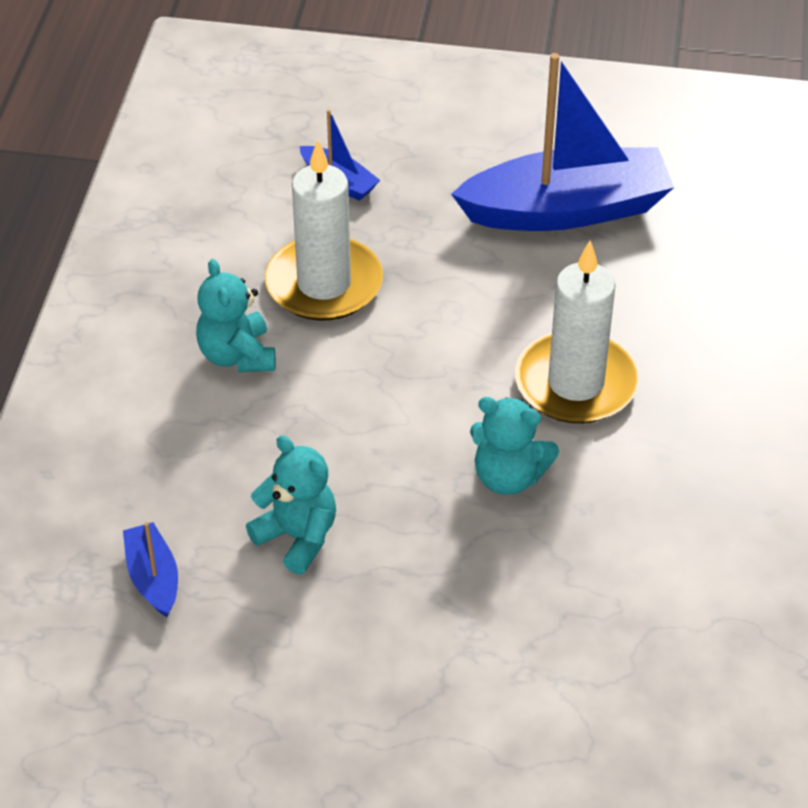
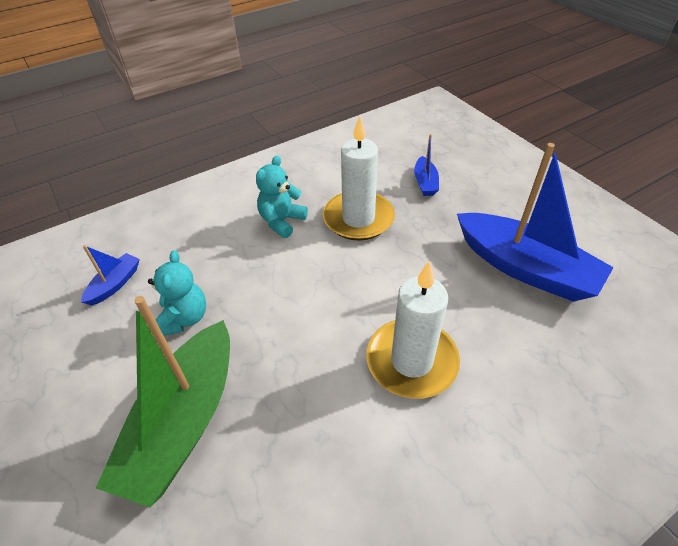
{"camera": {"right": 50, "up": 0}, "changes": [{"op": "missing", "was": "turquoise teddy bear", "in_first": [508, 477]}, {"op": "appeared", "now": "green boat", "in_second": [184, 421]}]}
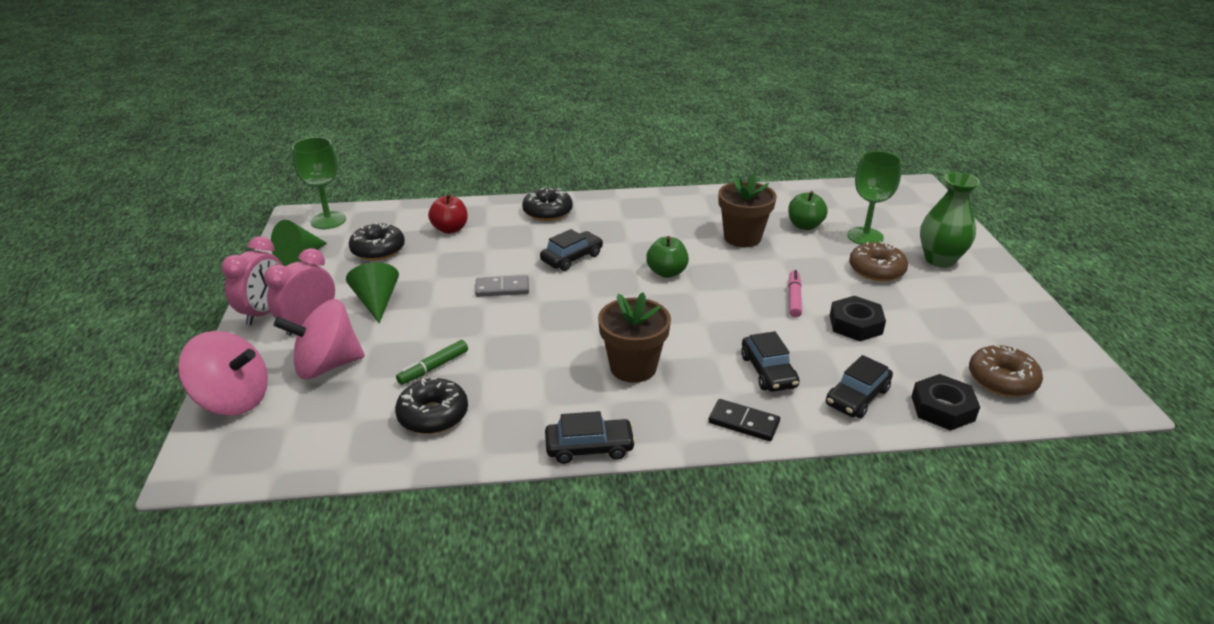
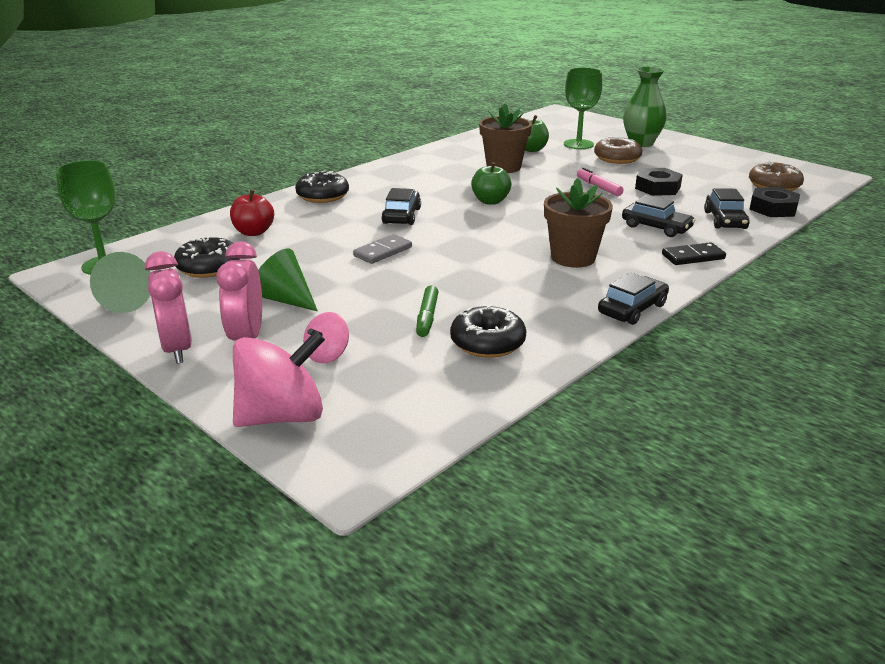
{"camera": {"right": -40, "up": -5}, "changes": [{"op": "size", "was": "pink spinning top", "in_first": [327, 365], "in_second": [327, 355], "ratio": 0.53}]}
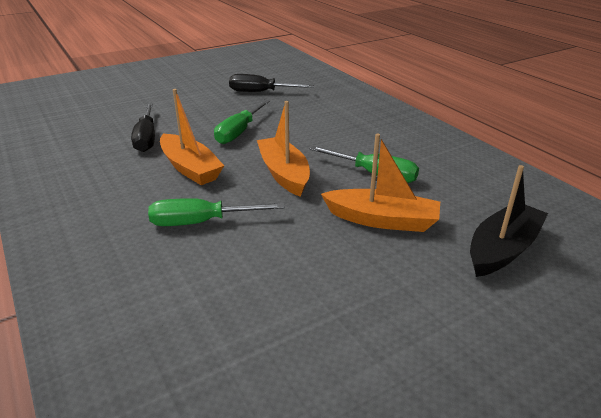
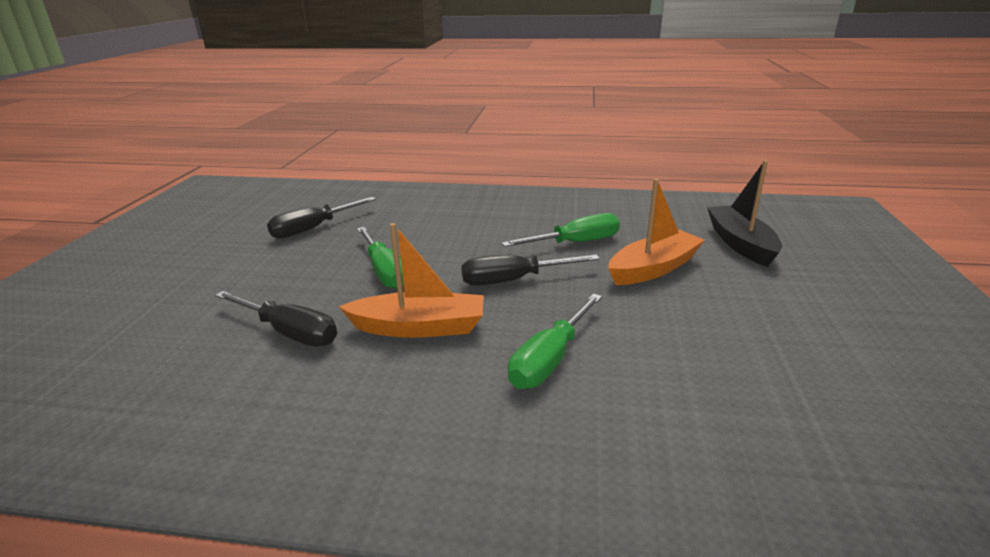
{"camera": {"right": -50, "up": -5}, "changes": [{"op": "exchanged", "was": "orange boat", "now": "black screwdriver", "in_first": [284, 173], "in_second": [513, 280]}]}
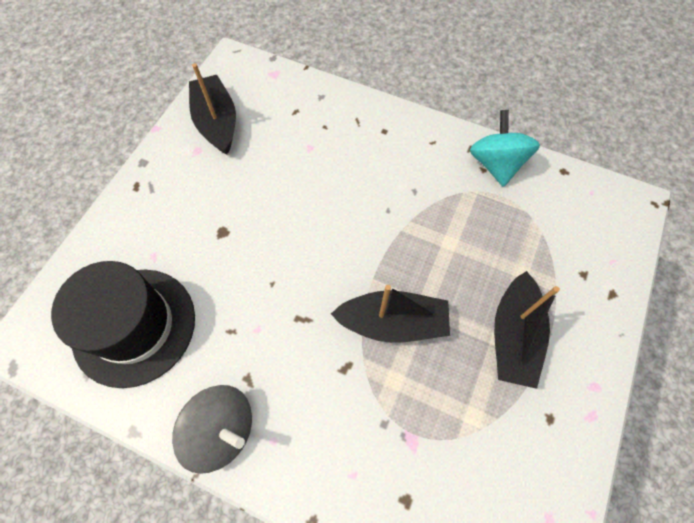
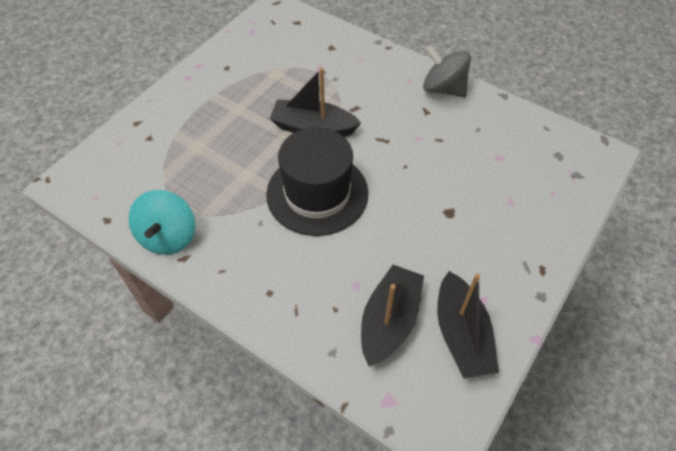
{"camera": {"right": -170, "up": -10}, "changes": [{"op": "relocated", "was": "black hat", "in_first": [134, 326], "in_second": [317, 193]}, {"op": "relocated", "was": "black boat", "in_first": [513, 336], "in_second": [389, 321]}]}
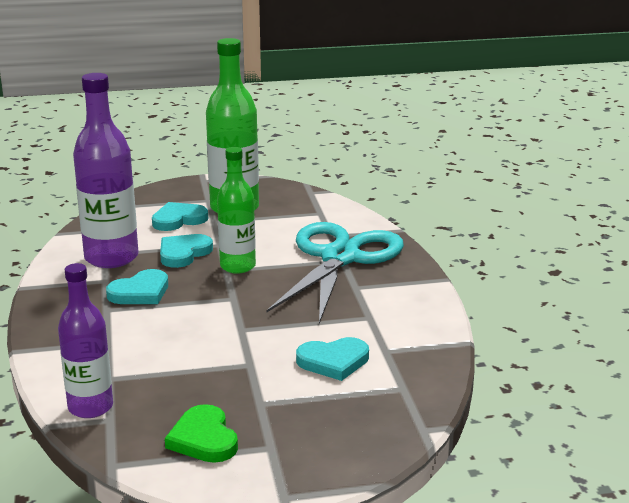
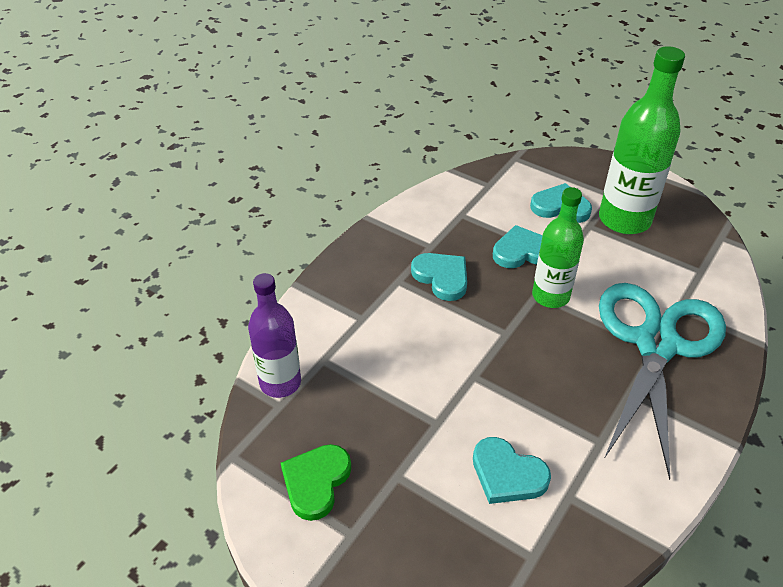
{"camera": {"right": 45, "up": 20}, "changes": [{"op": "missing", "was": "purple bottle", "in_first": [111, 258]}, {"op": "spun", "was": "turquoise scissors", "in_first": [340, 258], "in_second": [656, 344], "clockwise": -45}, {"op": "spun", "was": "turquoise heart", "in_first": [140, 292], "in_second": [442, 277], "clockwise": -135}]}
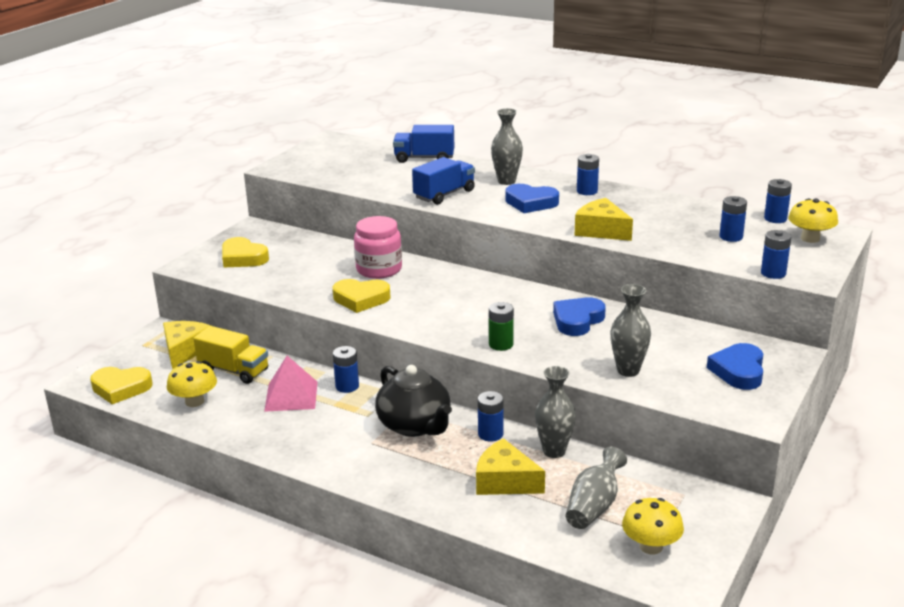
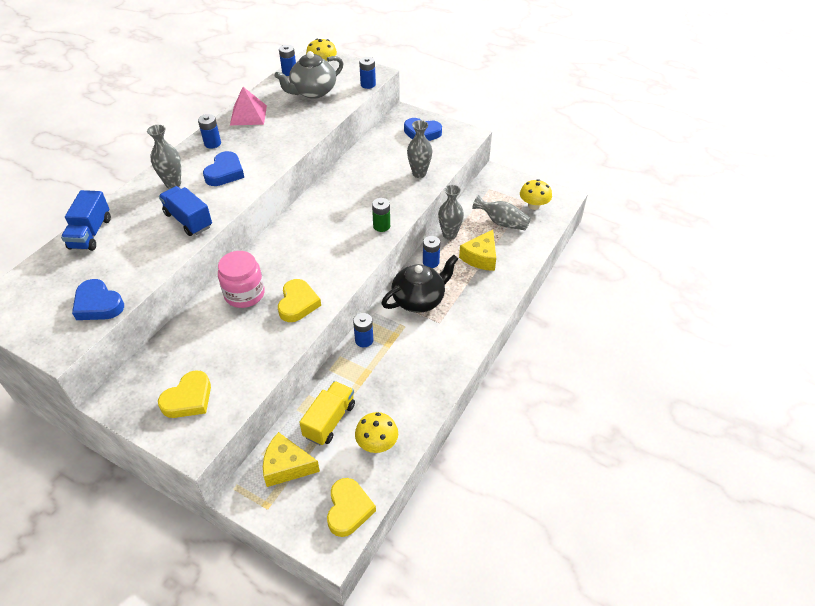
{"camera": {"right": -90, "up": 20}, "changes": [{"op": "exchanged", "was": "blue battery", "now": "grey teapot", "in_first": [731, 237], "in_second": [313, 92]}, {"op": "missing", "was": "yellow cheese", "in_first": [601, 231]}, {"op": "relocated", "was": "blue heart", "in_first": [577, 320], "in_second": [98, 304]}, {"op": "relocated", "was": "pink pyramid", "in_first": [291, 396], "in_second": [248, 115]}]}
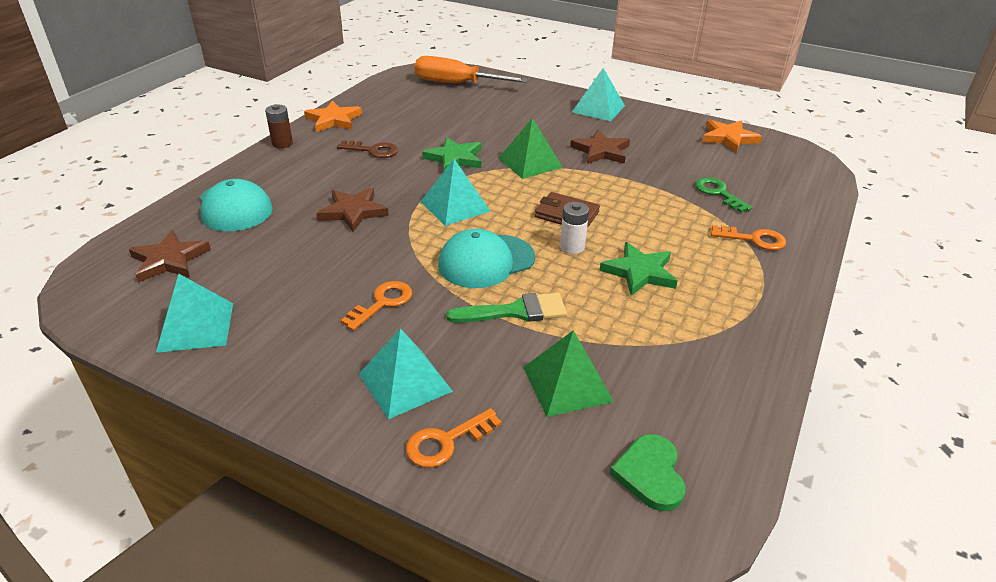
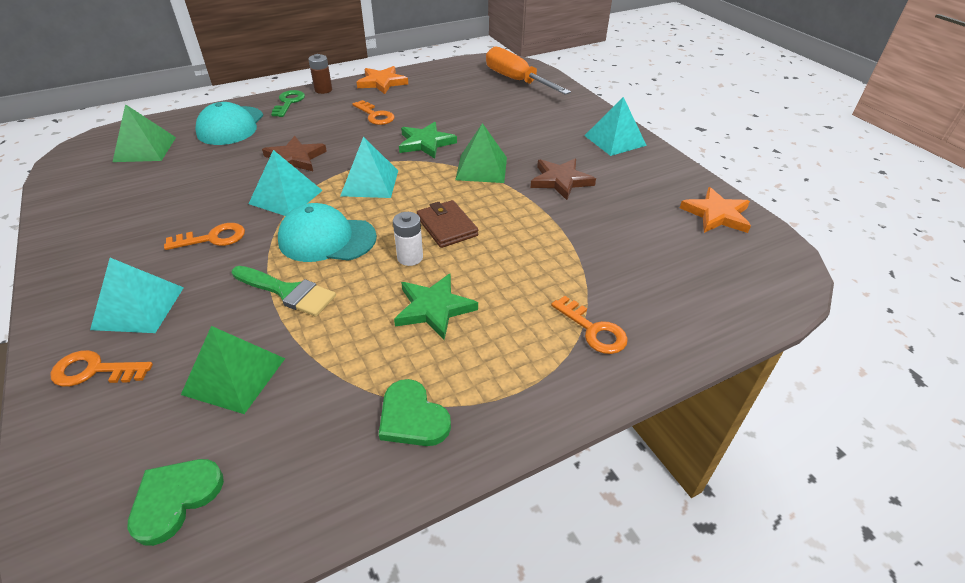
{"camera": {"right": 35, "up": 5}, "changes": [{"op": "colour", "was": "brown key", "now": "orange key", "in_first": [373, 150], "in_second": [375, 115]}, {"op": "relocated", "was": "green key", "in_first": [718, 193], "in_second": [288, 102]}, {"op": "exchanged", "was": "brown star", "now": "green pyramid", "in_first": [169, 260], "in_second": [145, 149]}, {"op": "relocated", "was": "turquoise pyramid", "in_first": [196, 327], "in_second": [286, 197]}, {"op": "appeared", "now": "green heart", "in_second": [412, 417]}]}
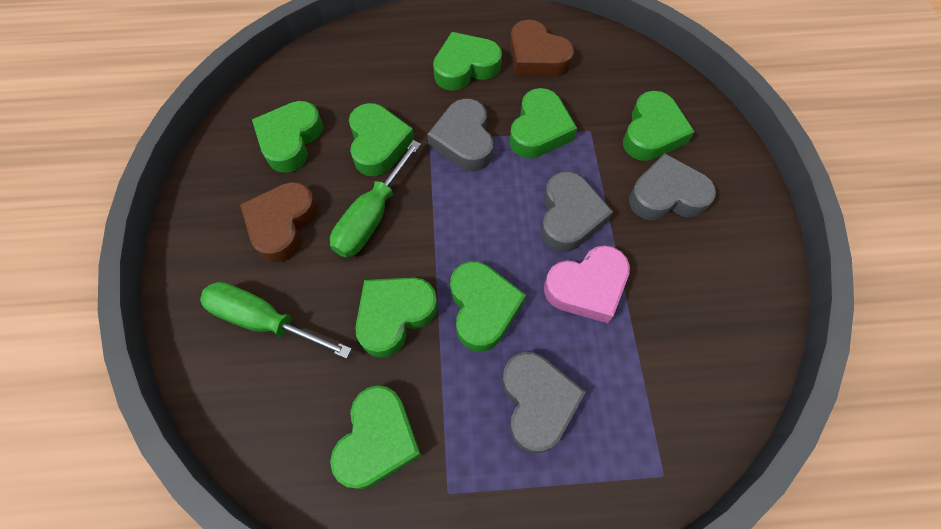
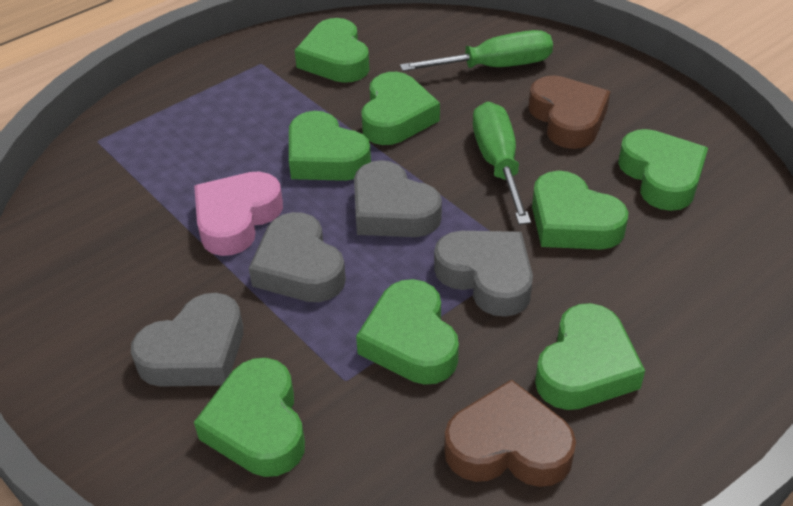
{"camera": {"right": 145, "up": -20}, "changes": [{"op": "relocated", "was": "grey heart", "in_first": [537, 402], "in_second": [392, 210]}]}
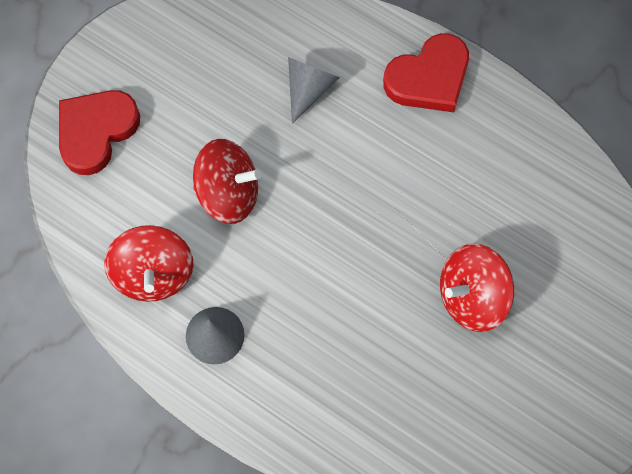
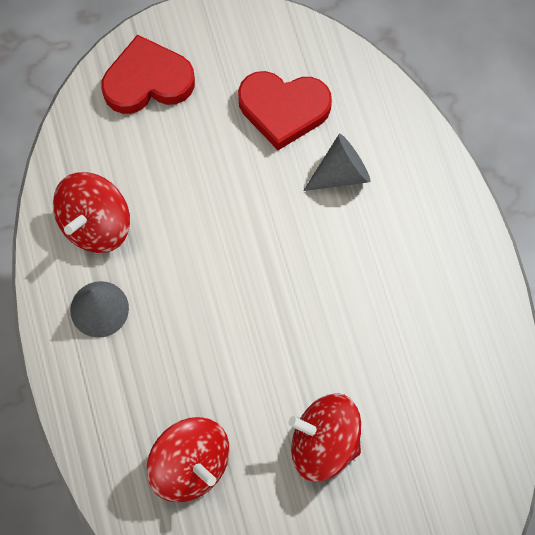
{"camera": {"right": 40, "up": 0}, "changes": [{"op": "relocated", "was": "red heart", "in_first": [429, 78], "in_second": [283, 109]}, {"op": "relocated", "was": "red spinning top", "in_first": [228, 193], "in_second": [190, 465]}]}
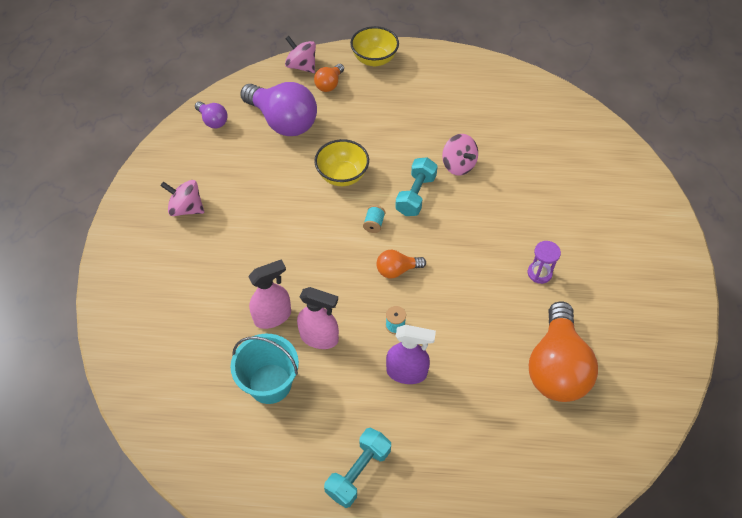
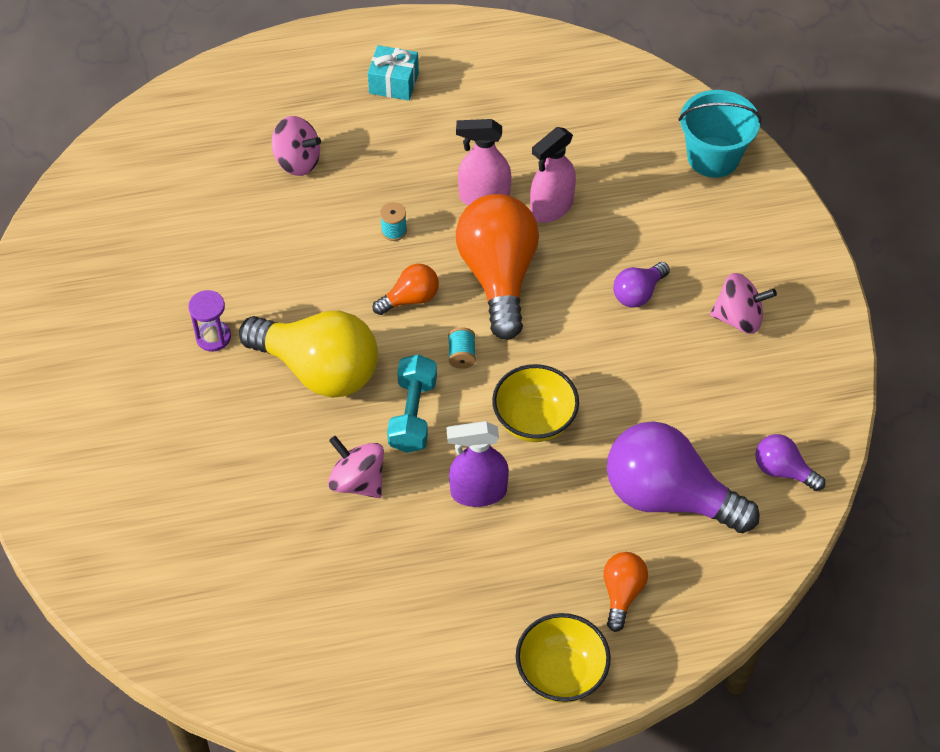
{"camera": {"right": 165, "up": 0}, "changes": [{"op": "relocated", "was": "pink spinning top", "in_first": [301, 66], "in_second": [297, 161]}, {"op": "relocated", "was": "orange light bulb", "in_first": [556, 367], "in_second": [498, 276]}, {"op": "relocated", "was": "purple spray bottle", "in_first": [407, 372], "in_second": [478, 492]}, {"op": "relocated", "was": "turquoise bucket", "in_first": [270, 383], "in_second": [713, 157]}, {"op": "exchanged", "was": "turquoise dumbbell", "now": "turquoise gift", "in_first": [358, 472], "in_second": [394, 83]}, {"op": "appeared", "now": "purple light bulb", "in_second": [638, 293]}, {"op": "appeared", "now": "yellow light bulb", "in_second": [319, 369]}]}
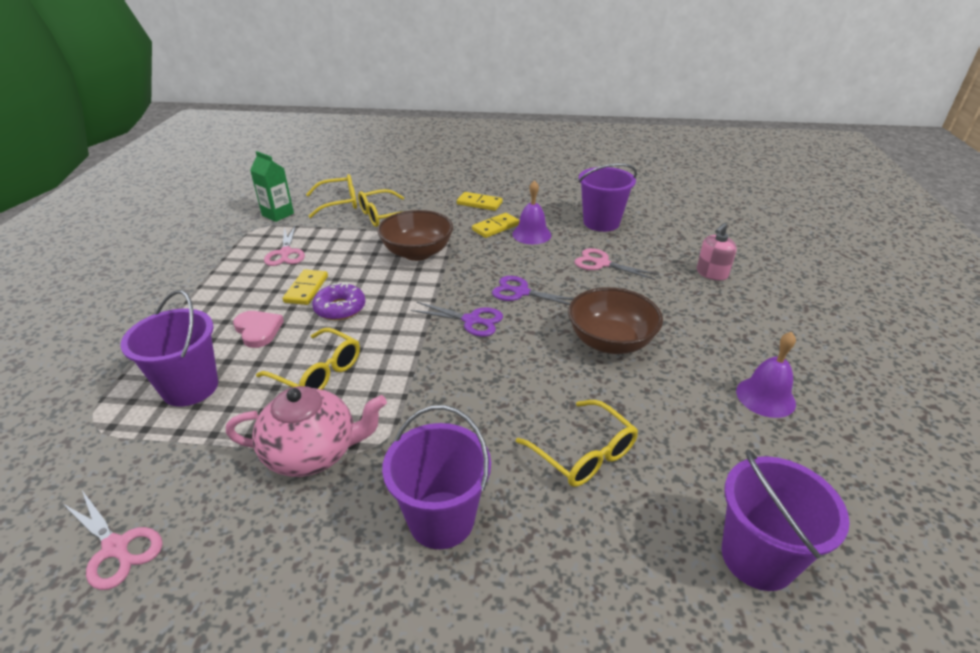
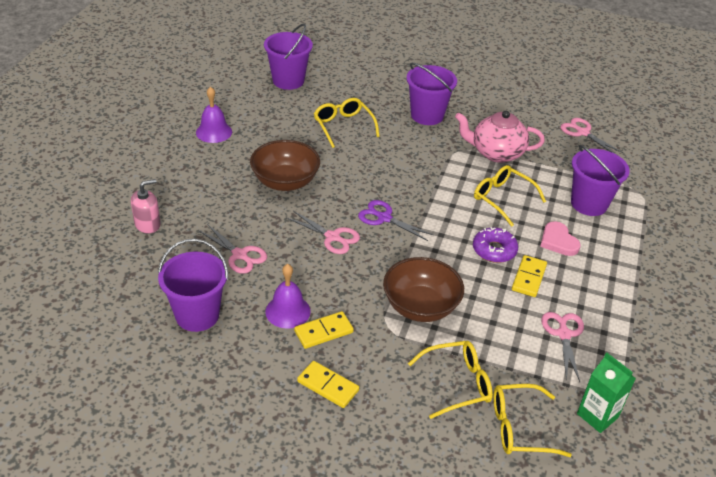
{"camera": {"right": -170, "up": 5}, "changes": [{"op": "colour", "was": "purple scissors", "now": "pink scissors", "in_first": [521, 292], "in_second": [332, 237]}]}
